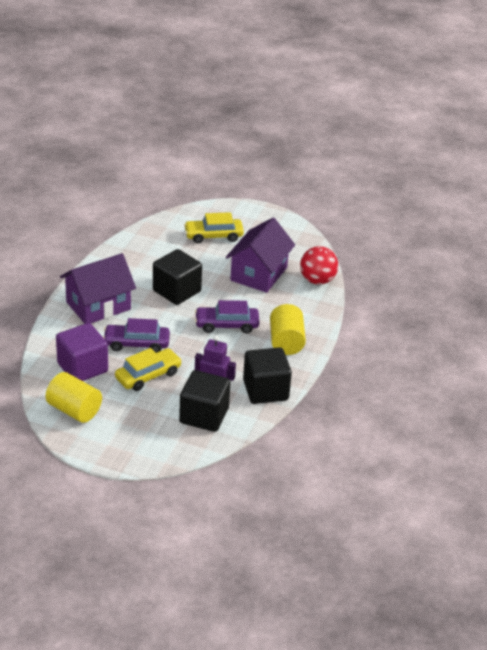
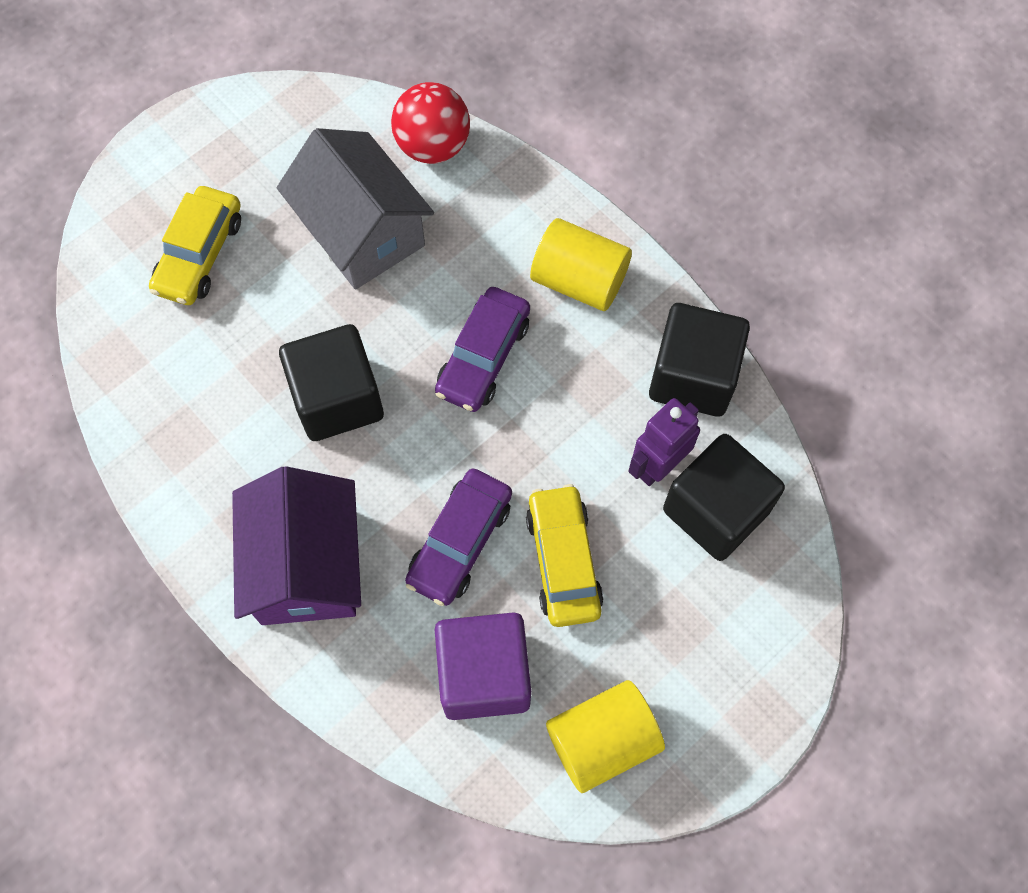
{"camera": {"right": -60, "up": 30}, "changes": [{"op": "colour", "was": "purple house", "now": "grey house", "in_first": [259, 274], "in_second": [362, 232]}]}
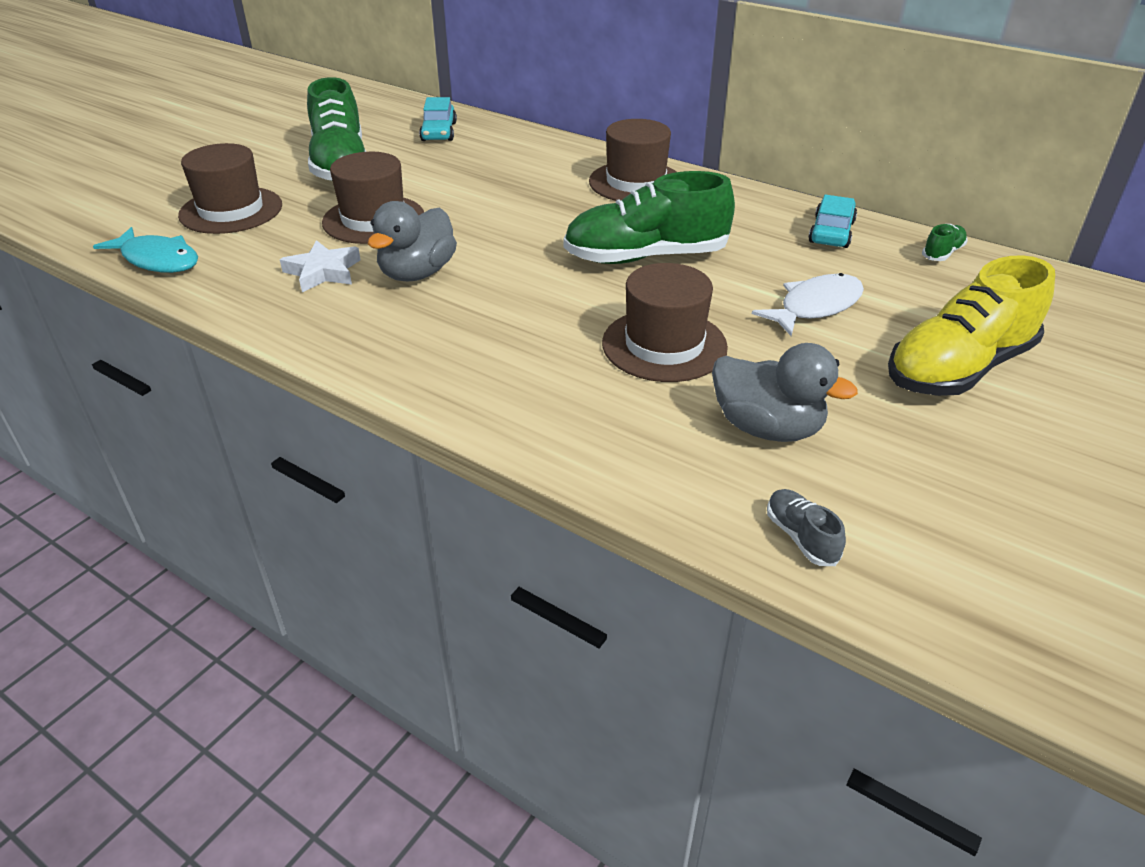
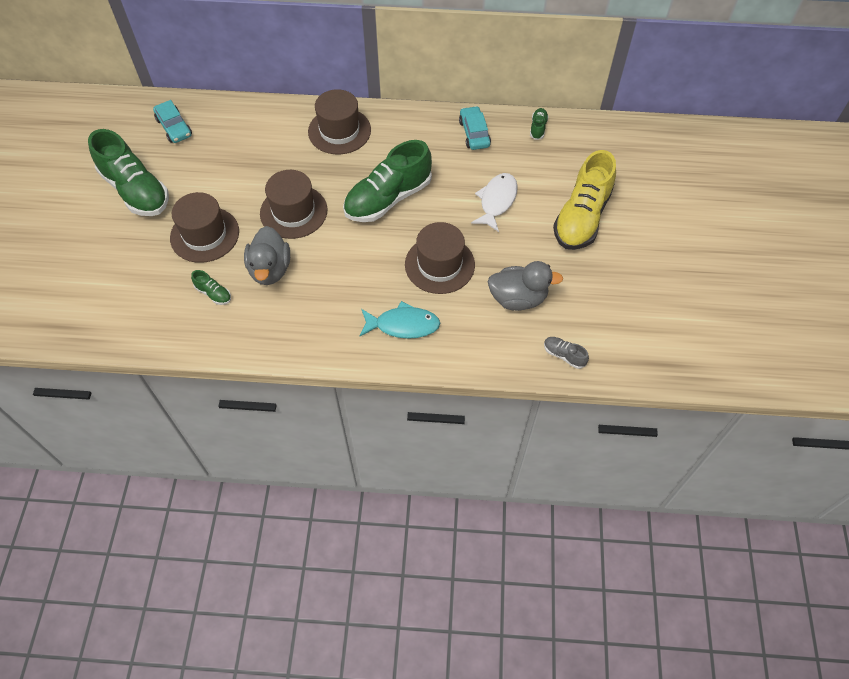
{"camera": {"right": -30, "up": 20}, "changes": [{"op": "relocated", "was": "brown hat", "in_first": [231, 210], "in_second": [293, 212]}, {"op": "relocated", "was": "turquoise fish", "in_first": [158, 260], "in_second": [403, 325]}, {"op": "exchanged", "was": "white star", "now": "green shoe", "in_first": [323, 272], "in_second": [213, 293]}]}
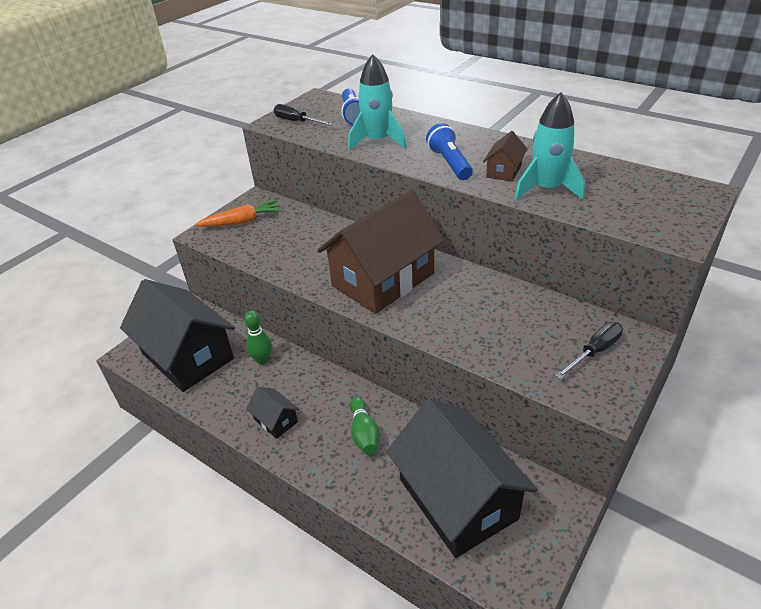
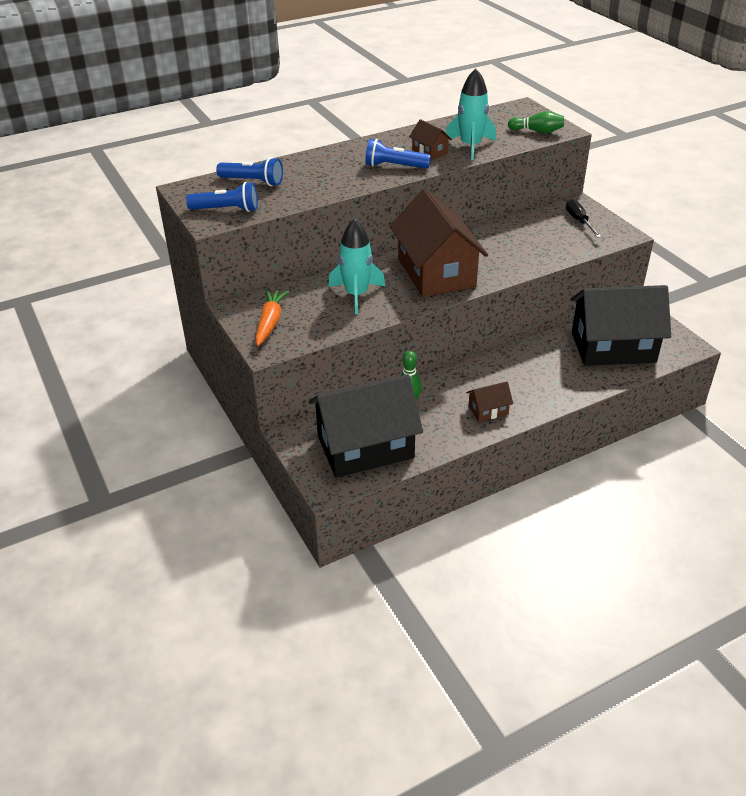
{"camera": {"right": -65, "up": 0}, "changes": [{"op": "relocated", "was": "turquoise rocket", "in_first": [377, 141], "in_second": [356, 295]}, {"op": "exchanged", "was": "black screwdriver", "now": "blue flashlight", "in_first": [297, 122], "in_second": [227, 209]}, {"op": "colour", "was": "black house", "now": "brown house", "in_first": [275, 420], "in_second": [488, 410]}, {"op": "relocated", "was": "green bowling pin", "in_first": [364, 433], "in_second": [537, 131]}]}
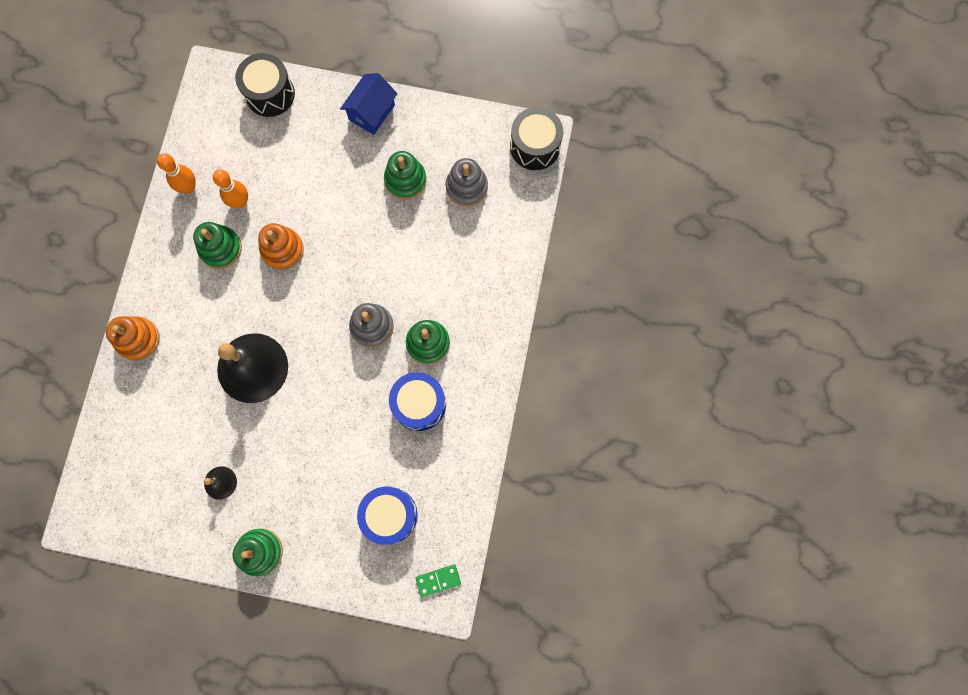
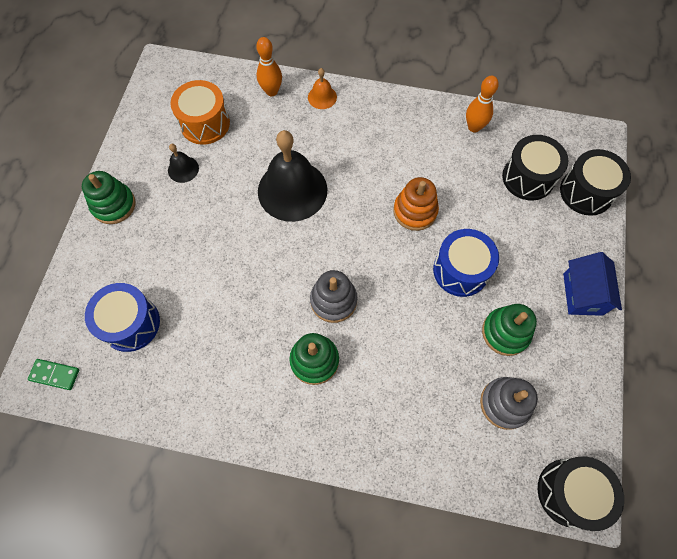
{"camera": {"right": 90, "up": -10}, "changes": [{"op": "spun", "was": "blue house", "in_first": [372, 112], "in_second": [582, 294], "clockwise": 60}, {"op": "relocated", "was": "orange bowling pin", "in_first": [240, 202], "in_second": [271, 91]}, {"op": "missing", "was": "green stacking toy", "in_first": [220, 248]}, {"op": "exchanged", "was": "orange stacking toy", "now": "orange bell", "in_first": [138, 339], "in_second": [322, 97]}, {"op": "relocated", "was": "blue drum", "in_first": [419, 404], "in_second": [460, 270]}, {"op": "spun", "was": "green domino", "in_first": [438, 580], "in_second": [55, 374], "clockwise": -60}, {"op": "appeared", "now": "orange drum", "in_second": [205, 123]}, {"op": "appeared", "now": "black drum", "in_second": [528, 177]}]}
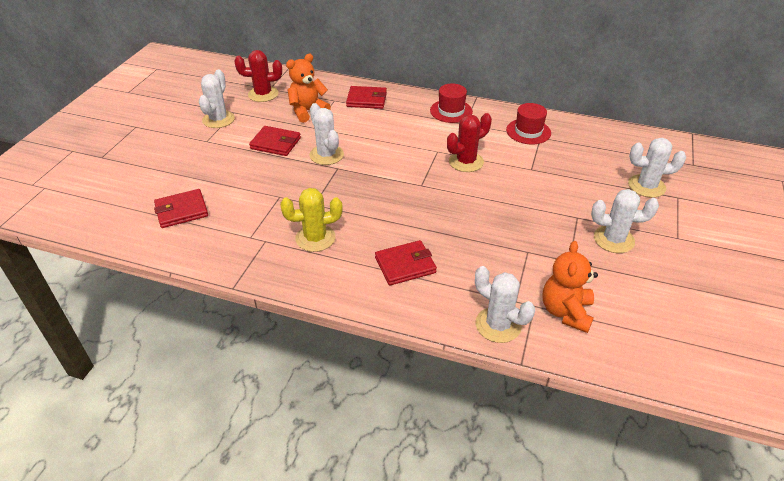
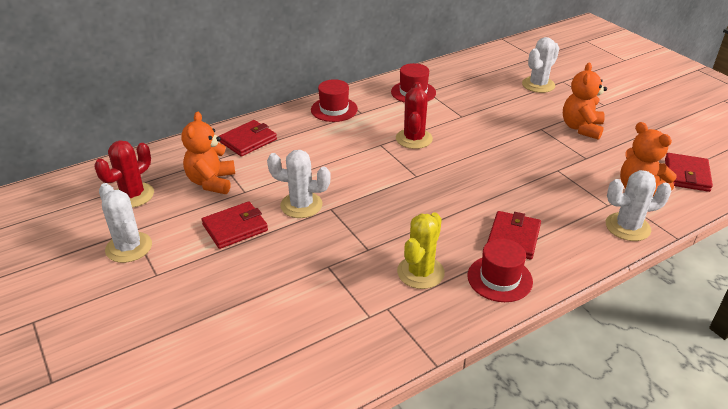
{"camera": {"right": -50, "up": -5}, "changes": [{"op": "relocated", "was": "red wallet", "in_first": [181, 211], "in_second": [686, 175]}, {"op": "exchanged", "was": "white cactus", "now": "orange teddy bear", "in_first": [613, 239], "in_second": [581, 128]}, {"op": "appeared", "now": "red hat", "in_second": [499, 278]}]}
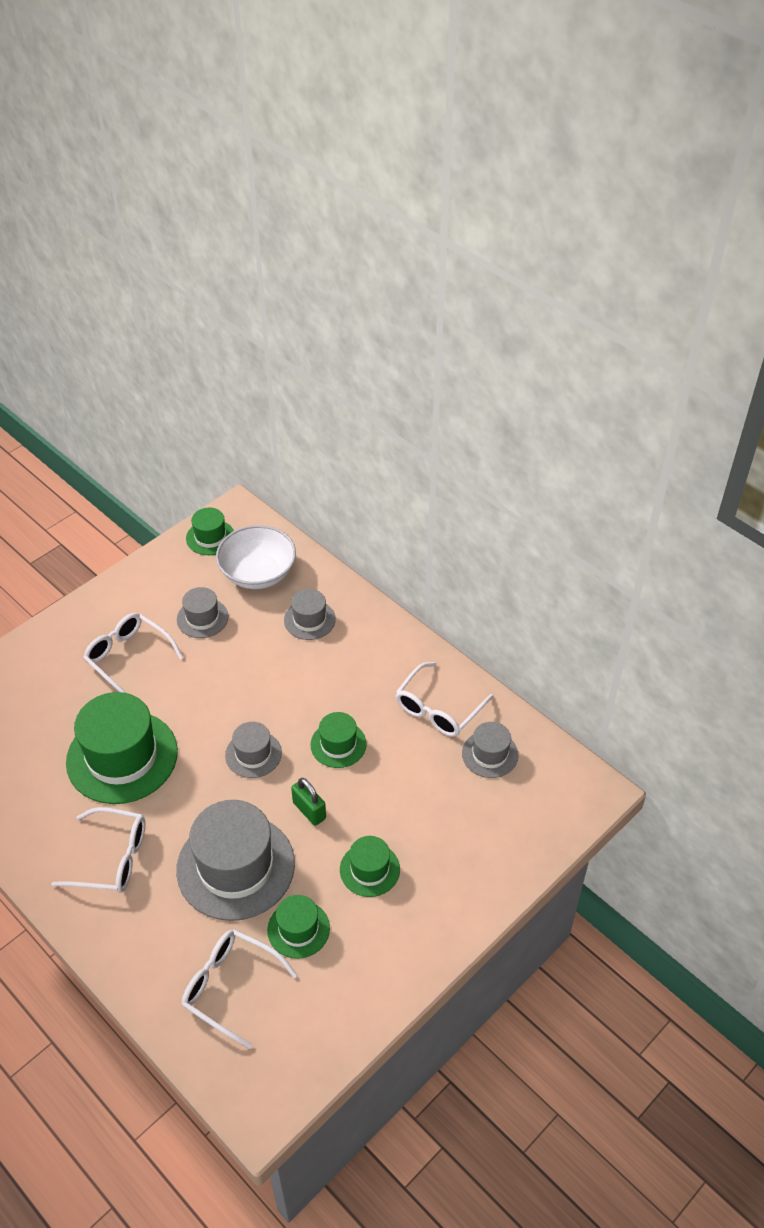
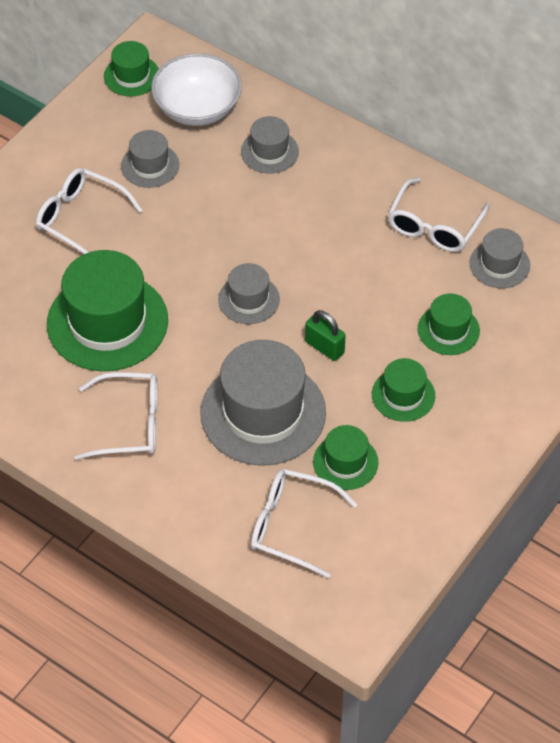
{"camera": {"right": -10, "up": 5}, "changes": [{"op": "relocated", "was": "green hat", "in_first": [338, 744], "in_second": [448, 330]}]}
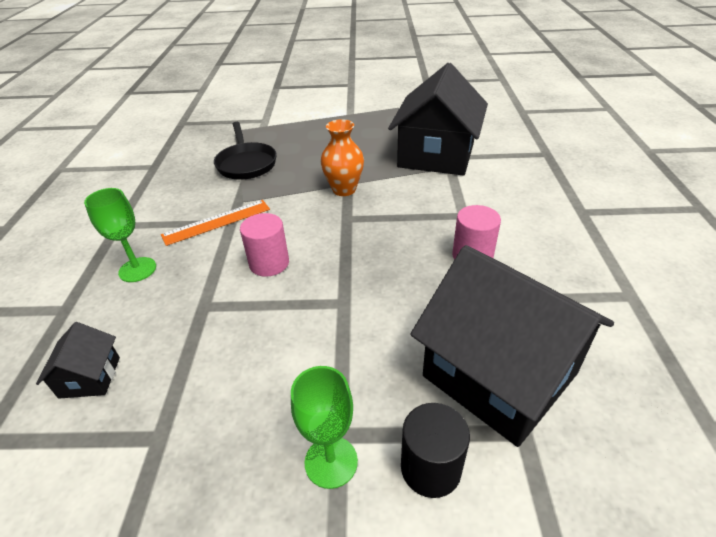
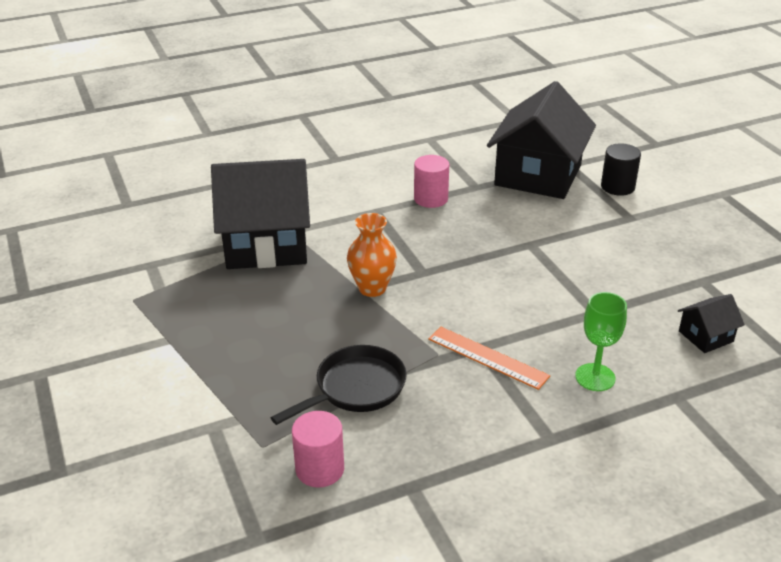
{"camera": {"right": -115, "up": -5}, "changes": [{"op": "relocated", "was": "pink cylinder", "in_first": [269, 263], "in_second": [320, 469]}, {"op": "missing", "was": "green goblet", "in_first": [331, 462]}]}
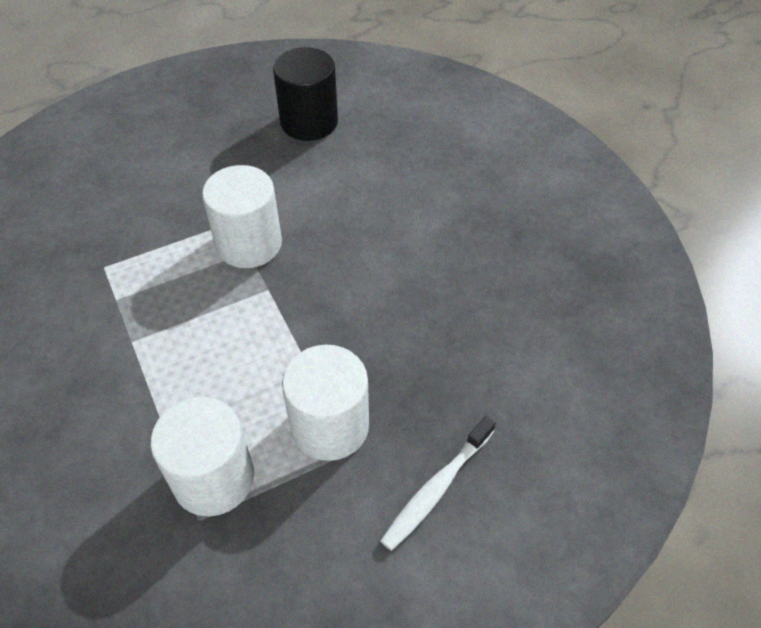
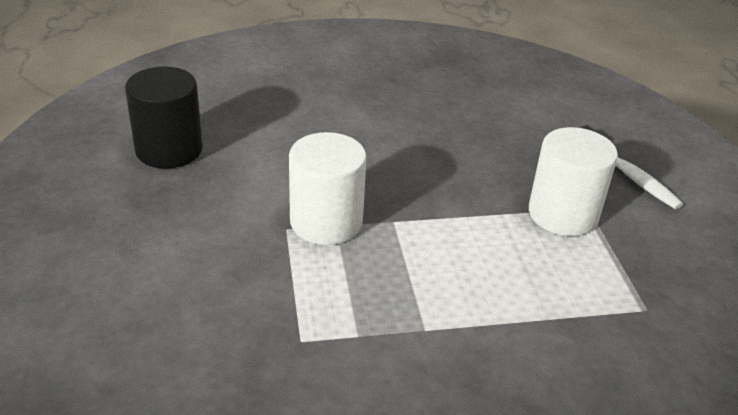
{"camera": {"right": -75, "up": -15}, "changes": [{"op": "missing", "was": "white cylinder", "in_first": [213, 478]}]}
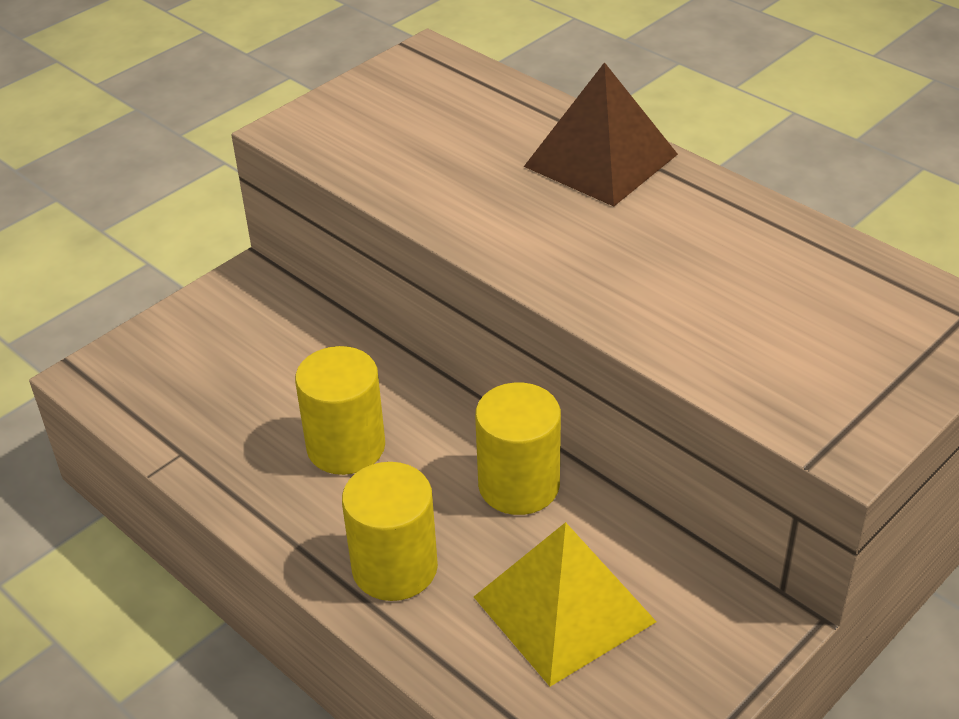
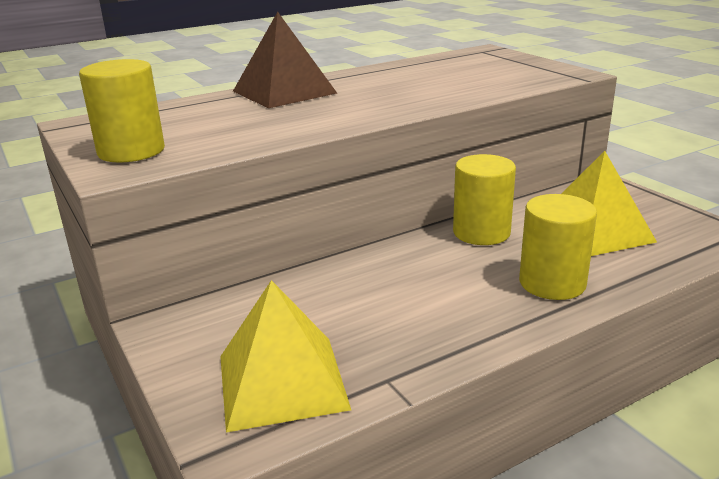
{"camera": {"right": -75, "up": -15}, "changes": [{"op": "relocated", "was": "yellow cylinder", "in_first": [346, 447], "in_second": [131, 151]}, {"op": "appeared", "now": "yellow pyramid", "in_second": [282, 381]}]}
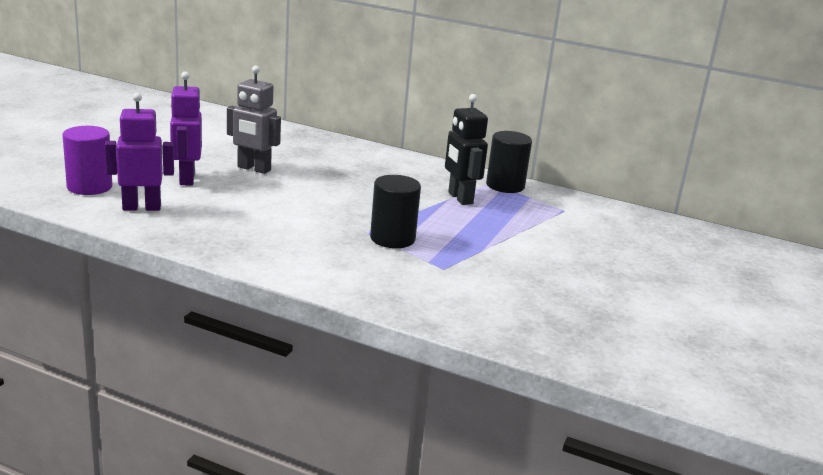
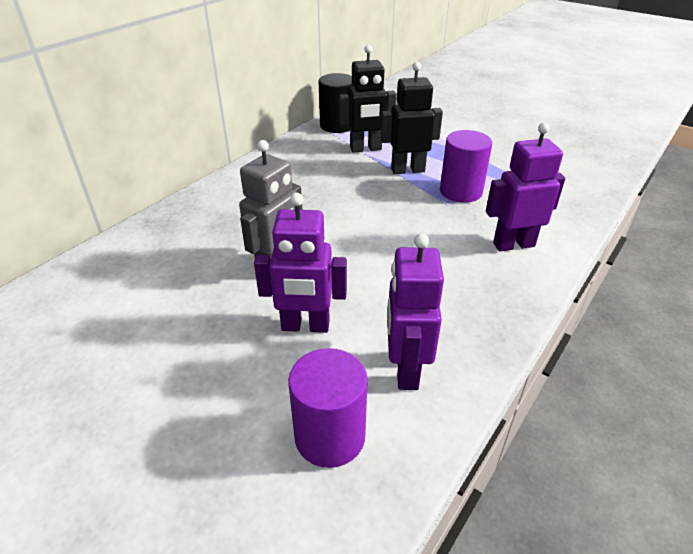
{"camera": {"right": -75, "up": 15}, "changes": [{"op": "colour", "was": "black cylinder", "now": "purple cylinder", "in_first": [392, 238], "in_second": [460, 191]}, {"op": "appeared", "now": "black robot", "in_second": [407, 170]}, {"op": "appeared", "now": "purple robot", "in_second": [513, 244]}]}
